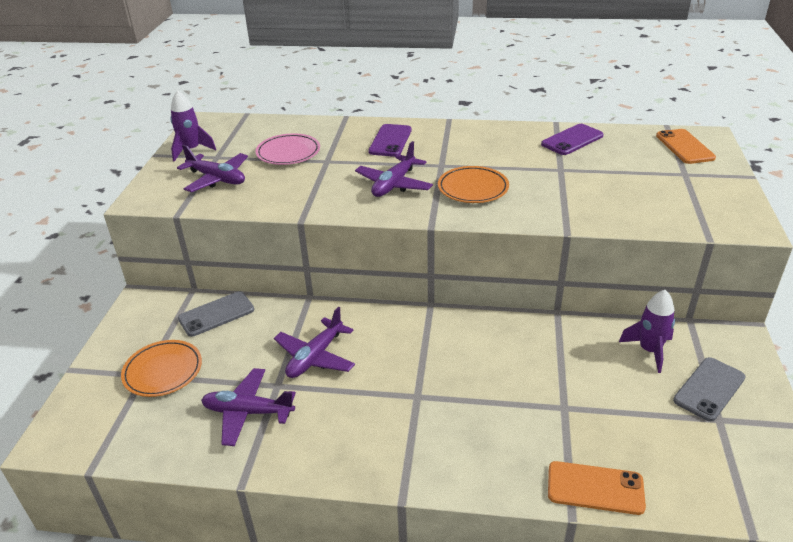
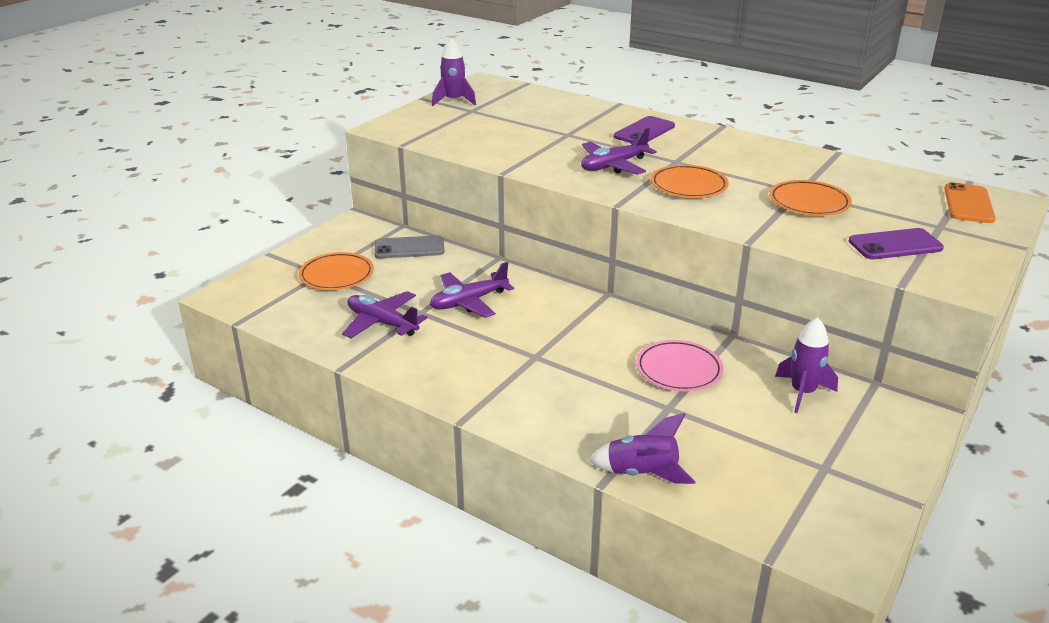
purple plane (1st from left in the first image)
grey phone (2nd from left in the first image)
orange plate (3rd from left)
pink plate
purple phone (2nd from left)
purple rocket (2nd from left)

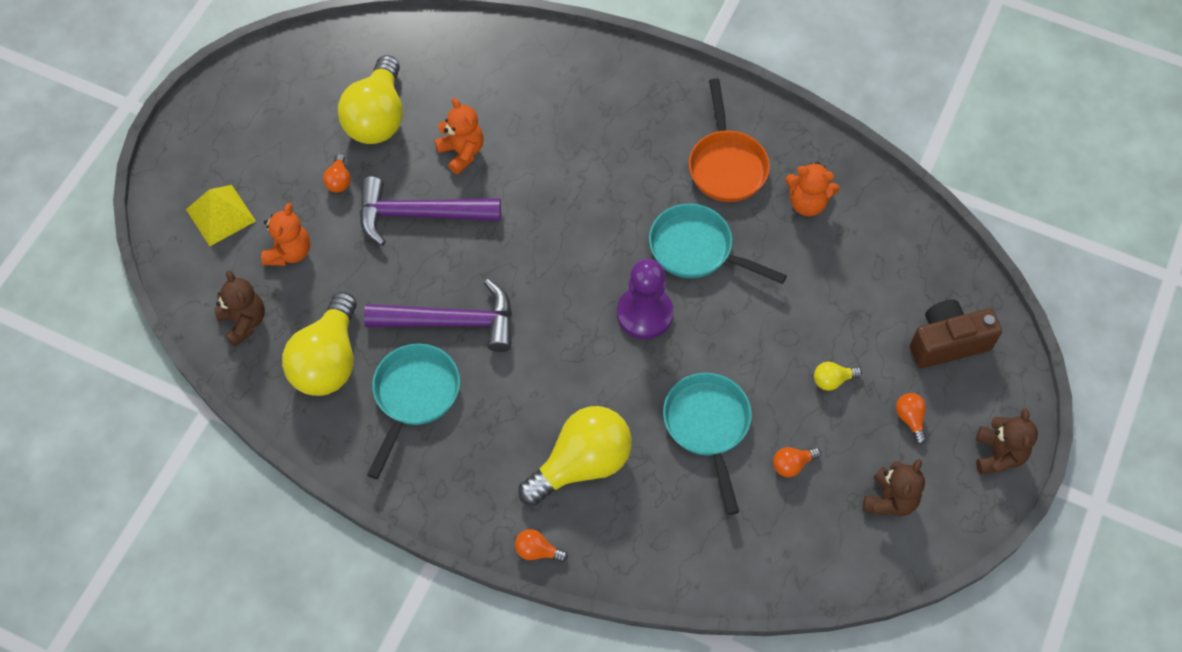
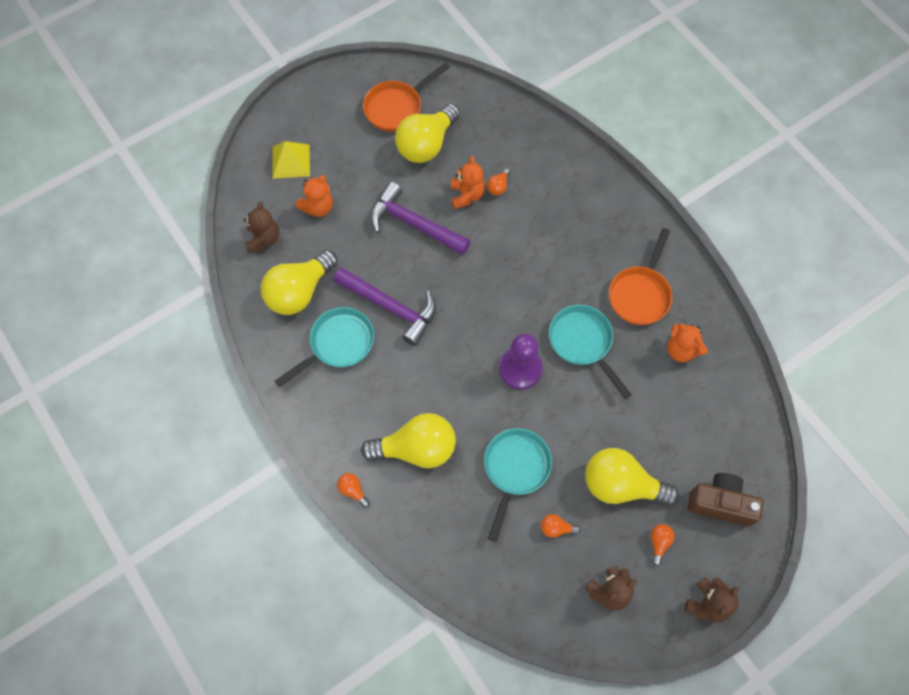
orange pan (1st from left)
orange light bulb (2nd from left)
yellow light bulb (4th from left)

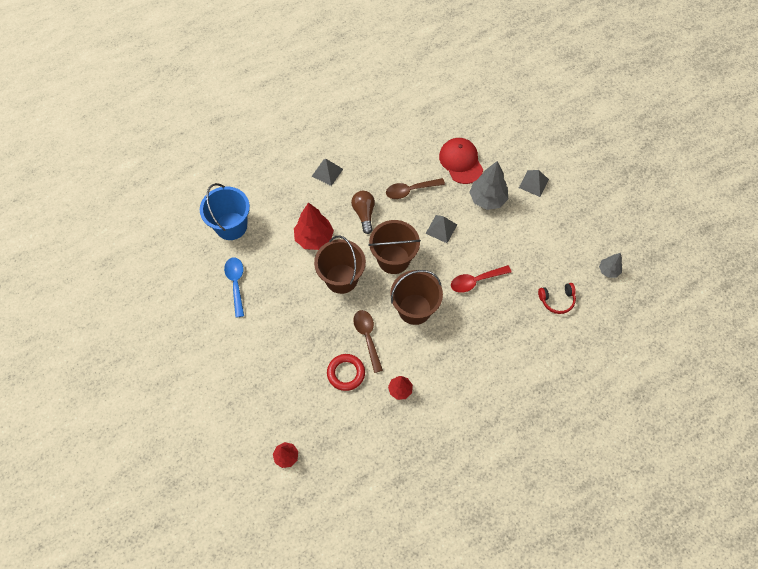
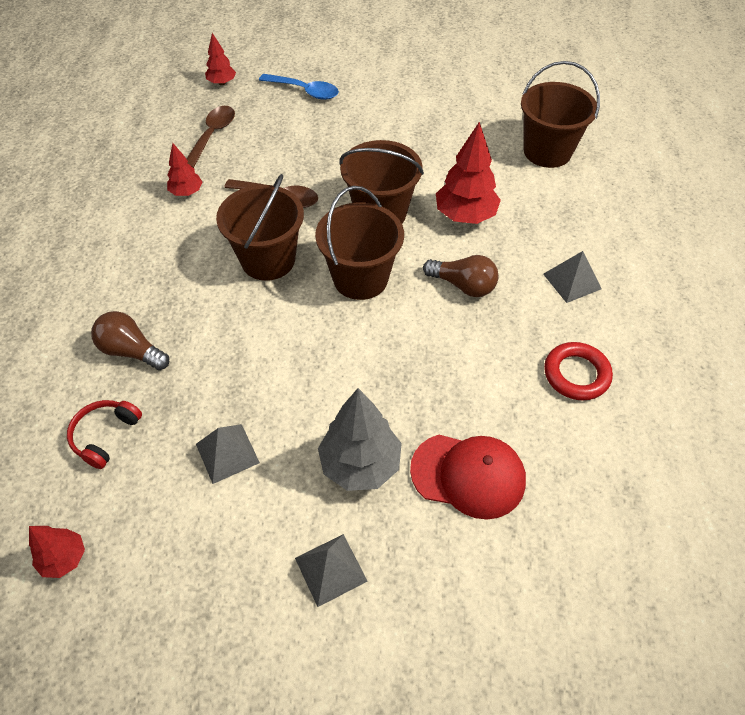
red spoon
brown light bulb (1st from left)
blue spoon
red ring
brown spoon (1st from left)
grey pyramid (1st from left)
brown bucket (4th from left)
red tree (1st from left)

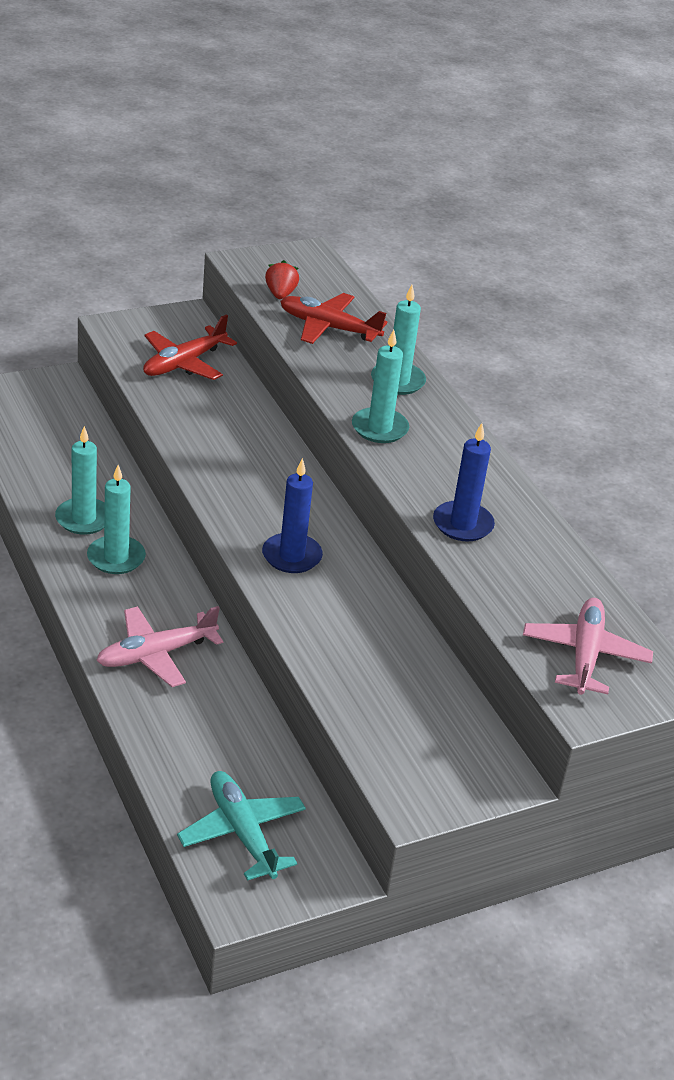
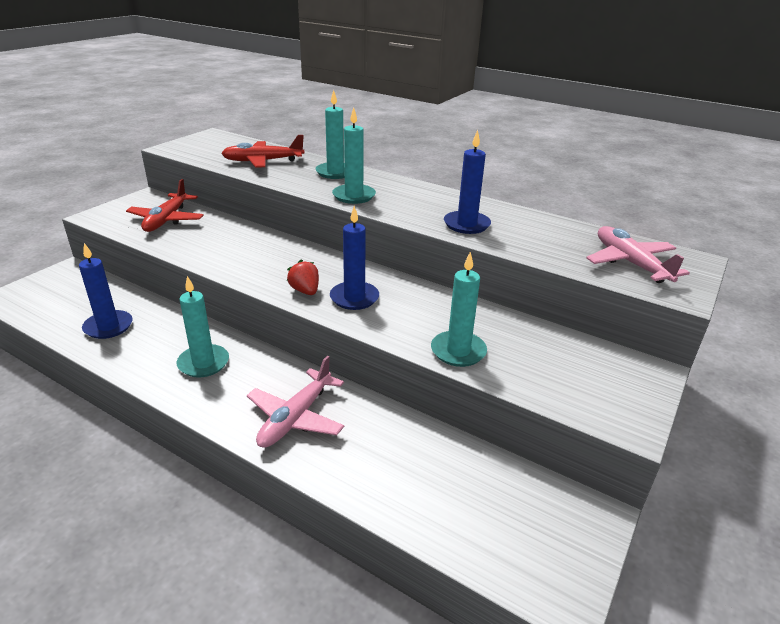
turquoise plane
blue candle (1st from left)
turquoise candle (4th from left)
red strawberry

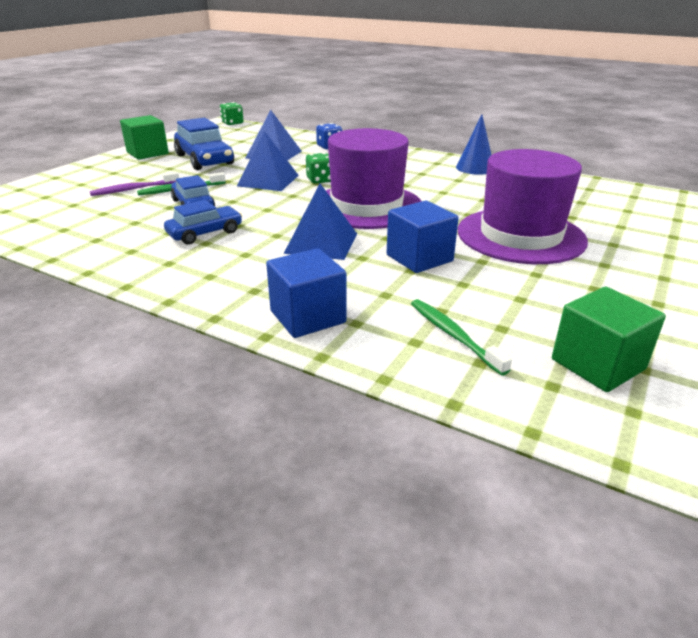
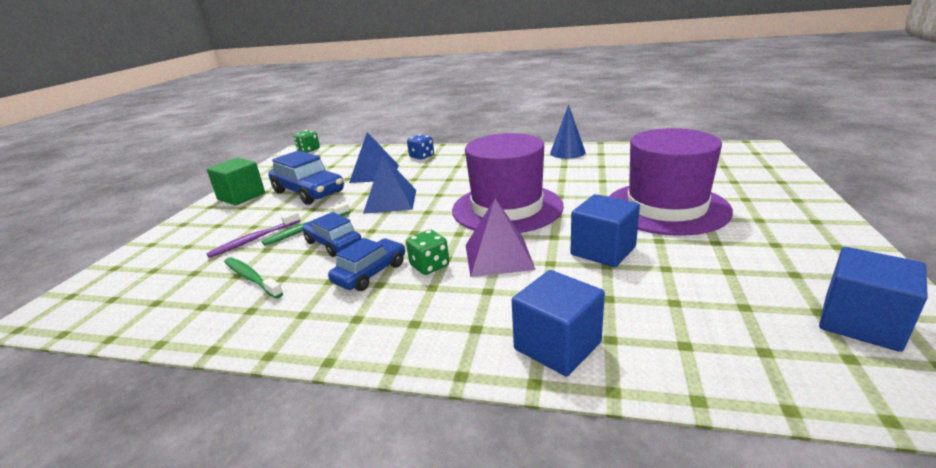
green dice (2nd from left)
green toothbrush (1st from left)
purple pyramid
blue cube (3rd from left)

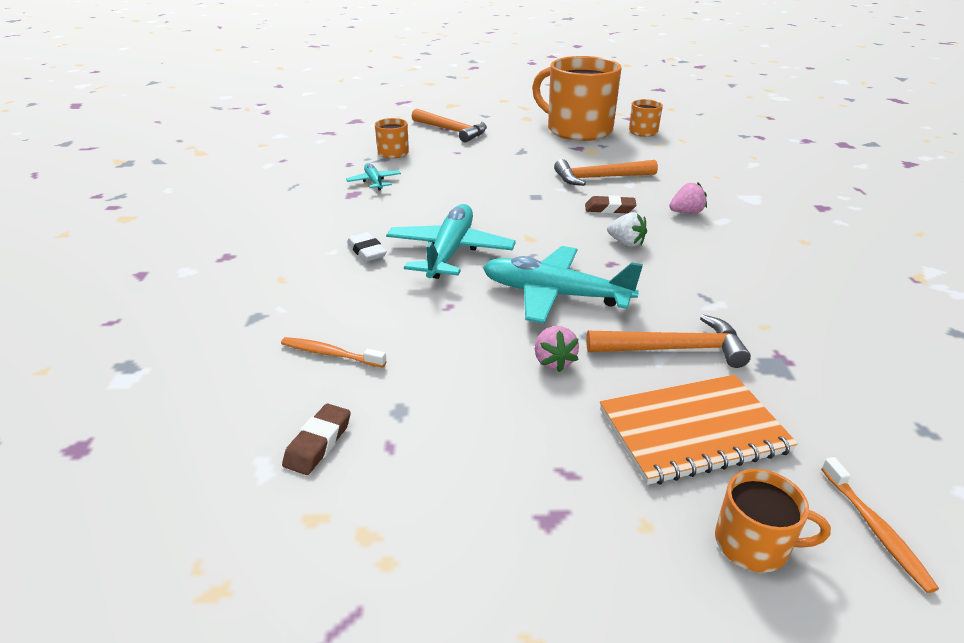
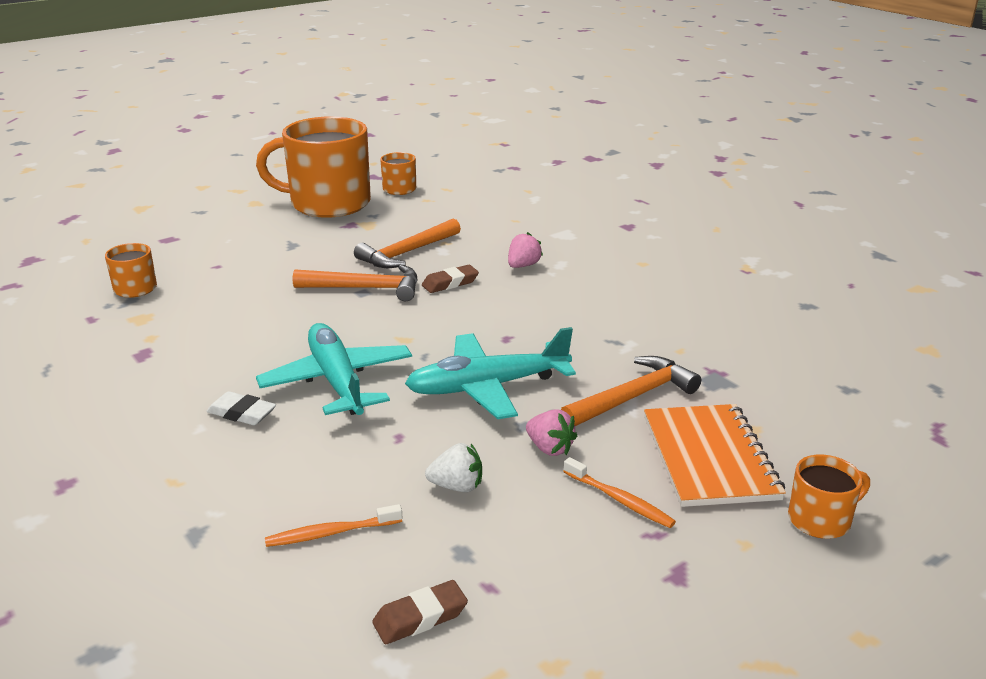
turquoise plane (1st from left in the first image)
orange hammer (1st from left)
white strawberry
orange toothbrush (2nd from left)
brown eraser (1st from left)
orange notebook

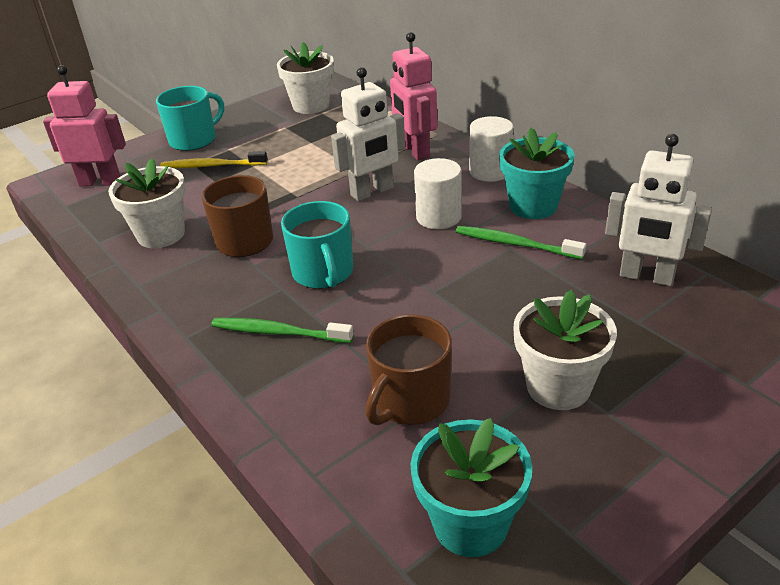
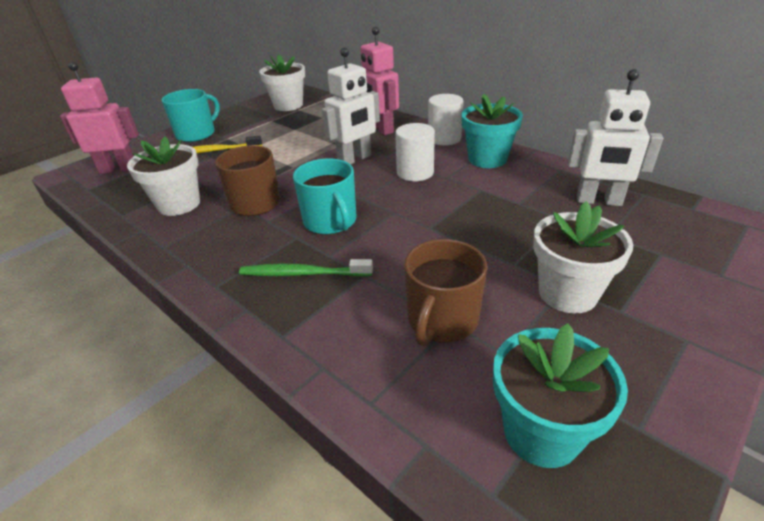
green toothbrush (2nd from left in the first image)

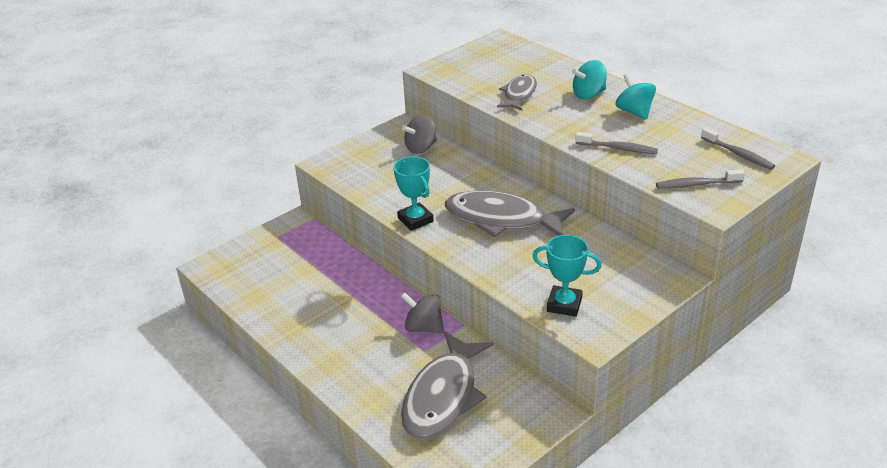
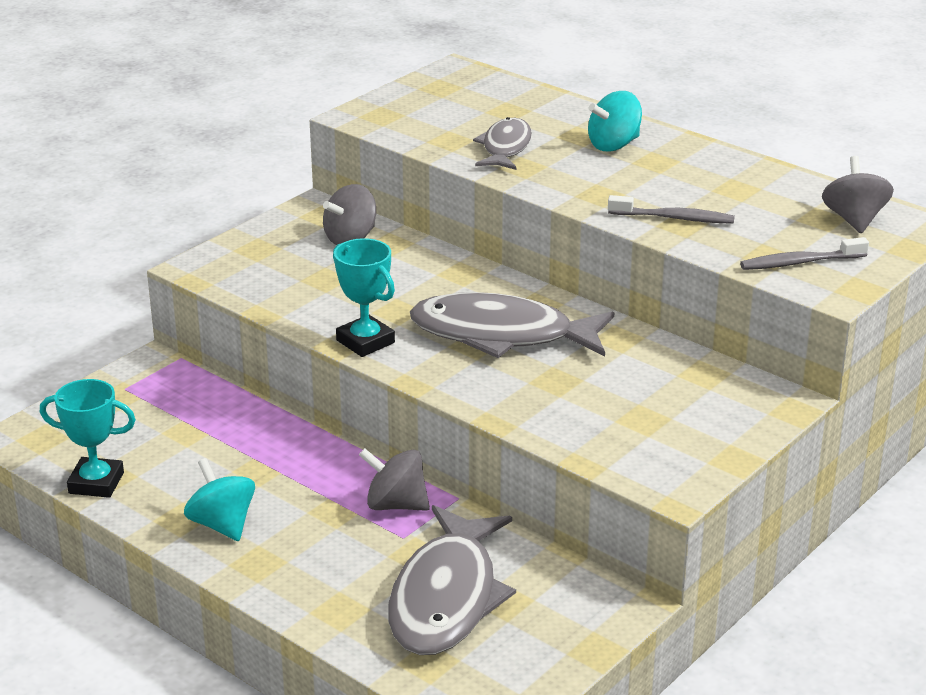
turquoise trophy (1st from left)
turquoise spinning top (1st from left)
grey spinning top (3rd from left)

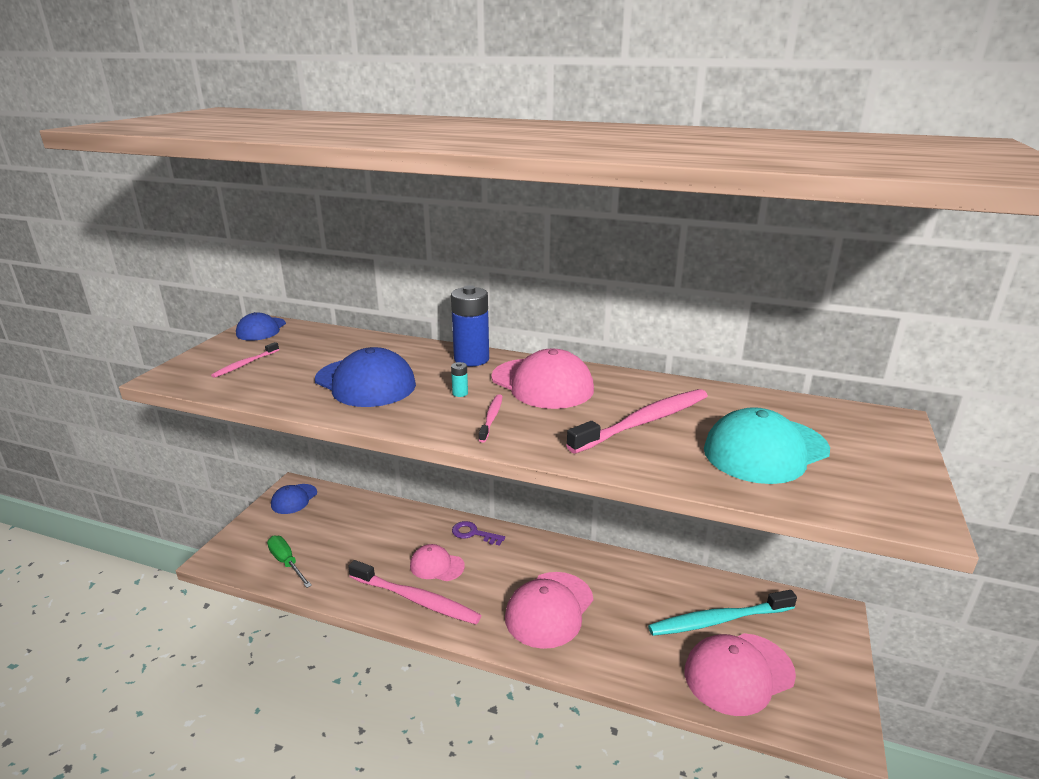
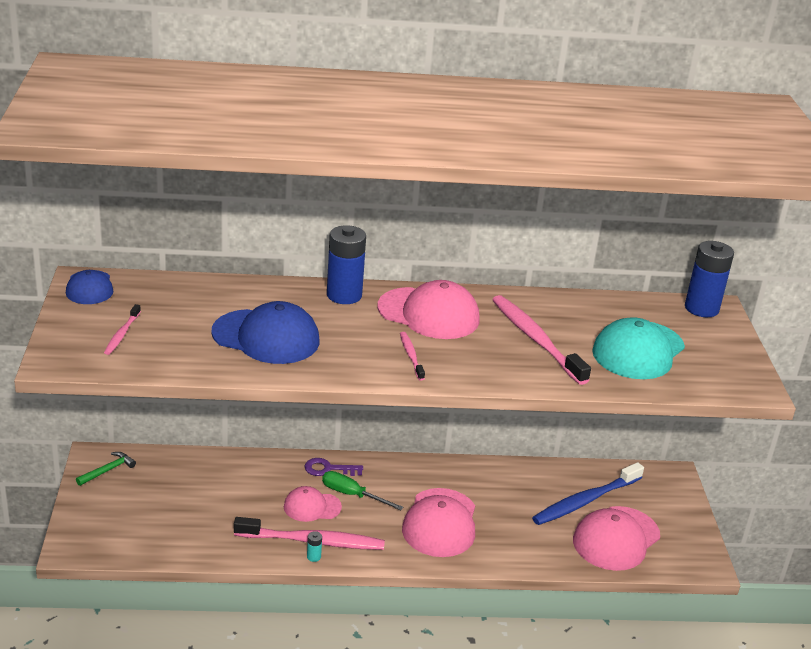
blue battery (2nd from left)
green screwdriver
turquoise battery
green hammer
blue toothbrush
pink toothbrush (4th from left)

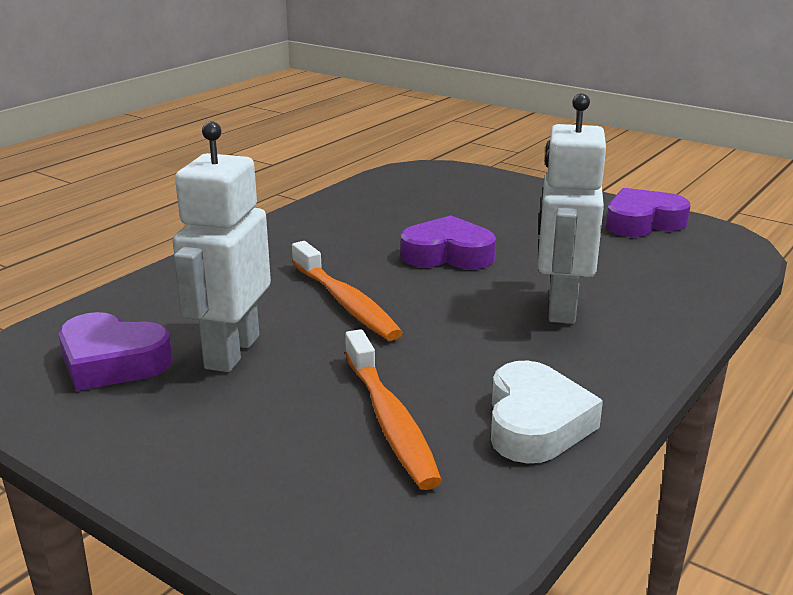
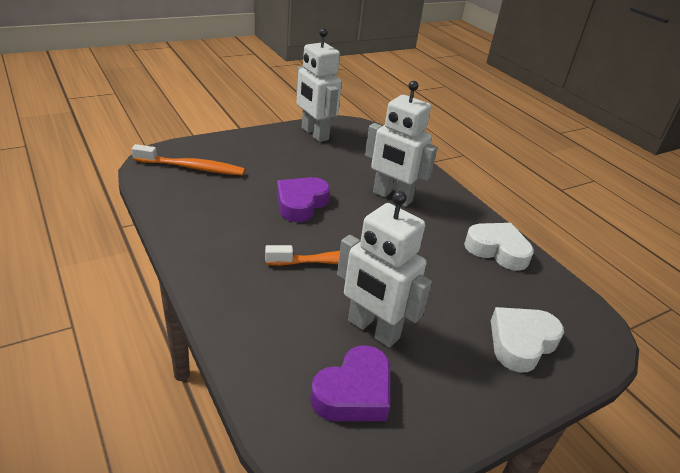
white heart (2nd from left)
orange toothbrush (1st from left)
white robot (1st from left)

